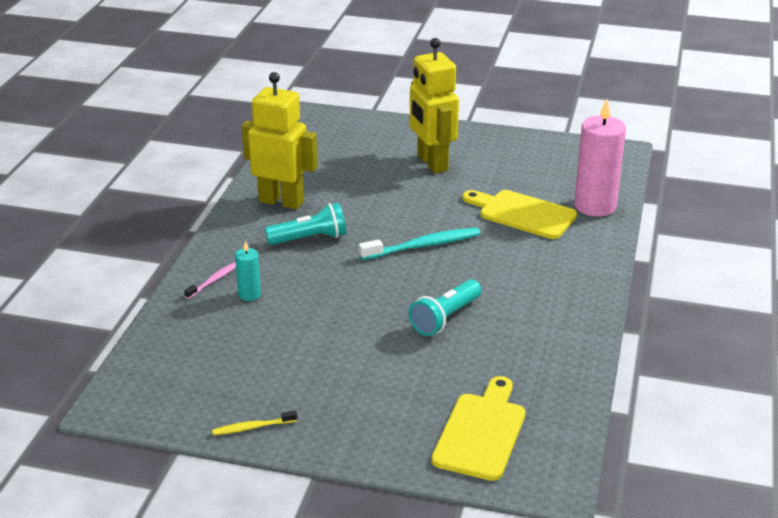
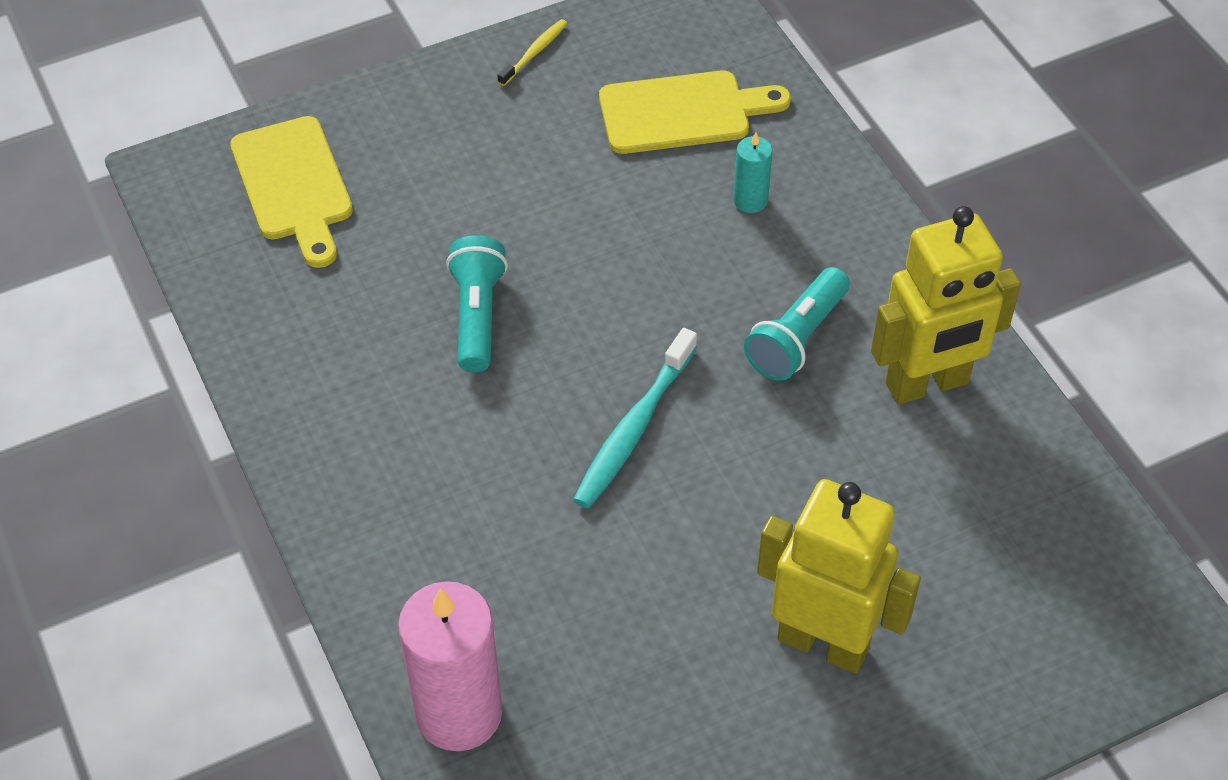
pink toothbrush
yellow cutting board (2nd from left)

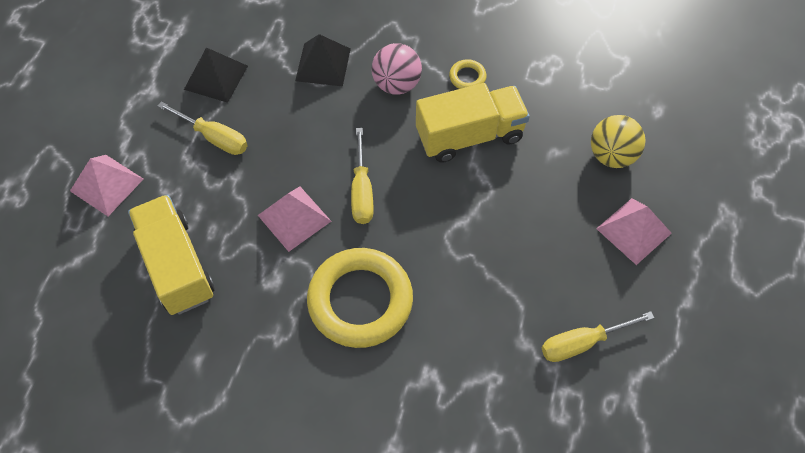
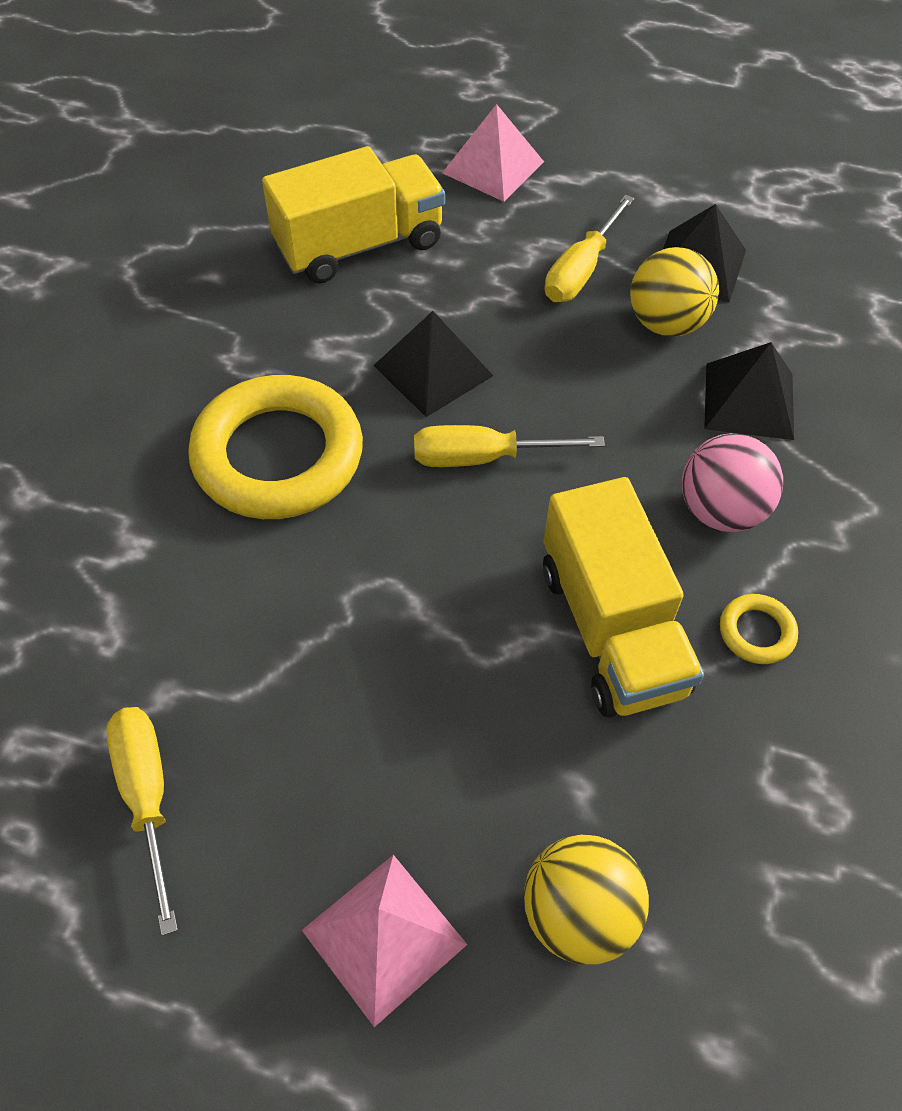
yellow ball (2nd from left)
black pyramid (1st from left)

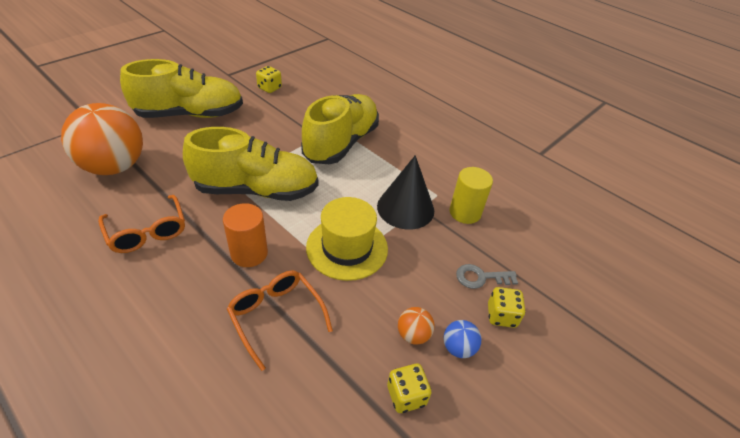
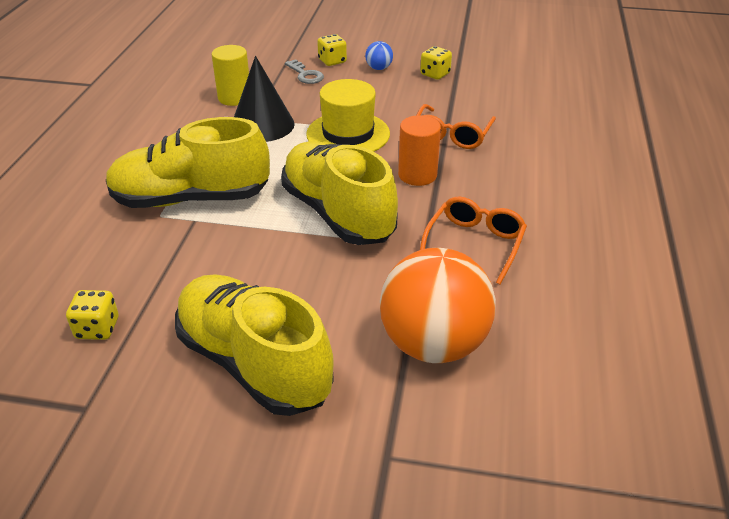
orange ball (2nd from left in the first image)

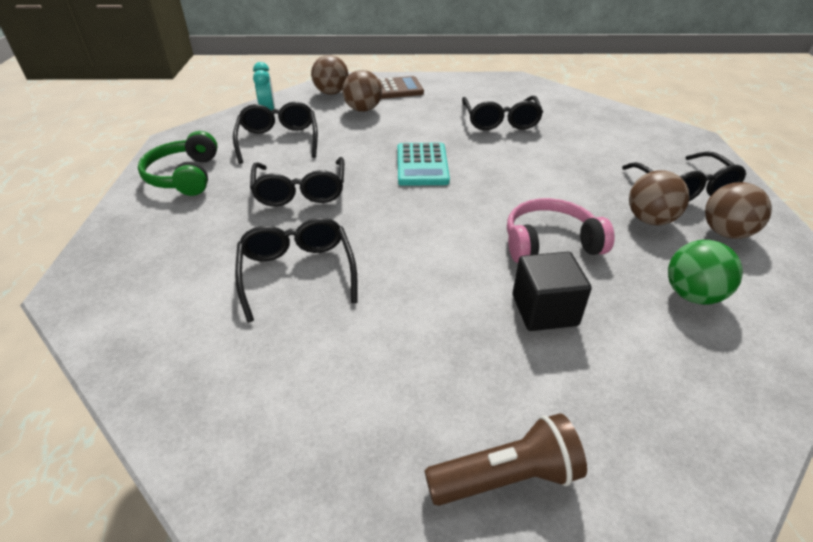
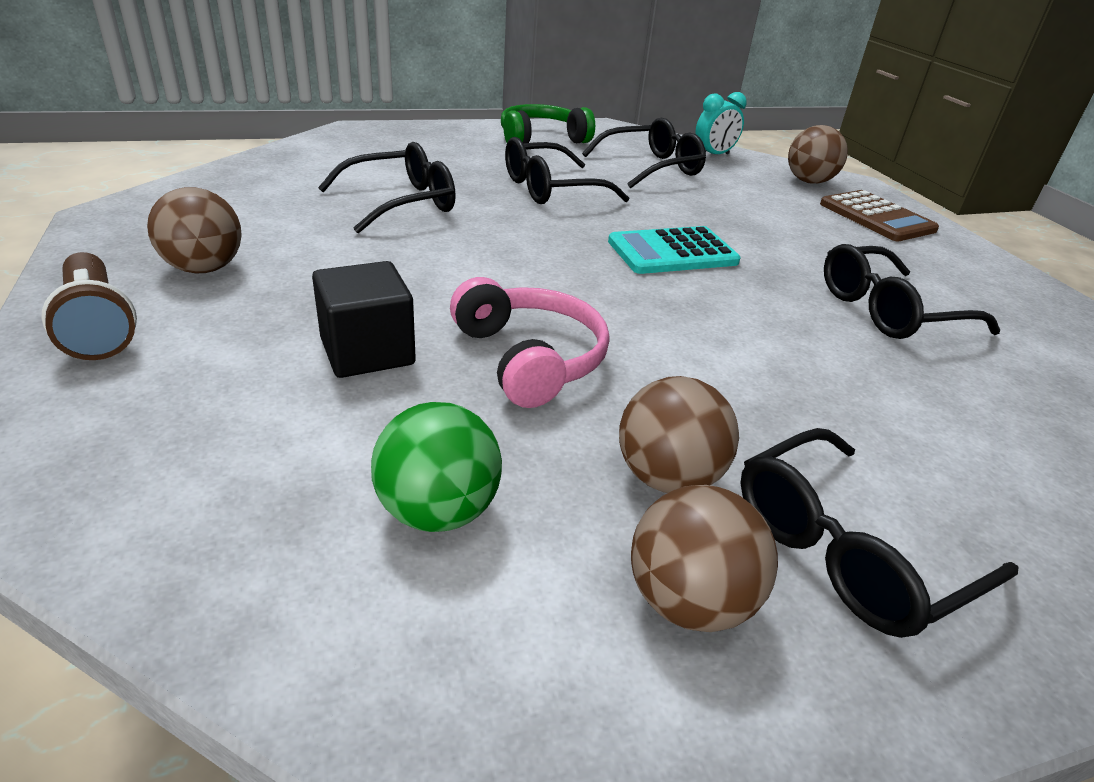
brown ball (1st from left)

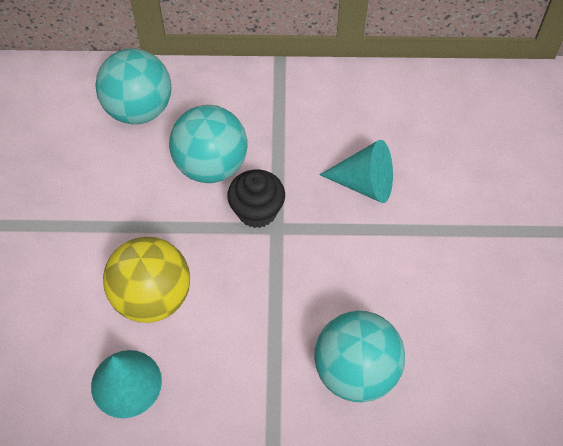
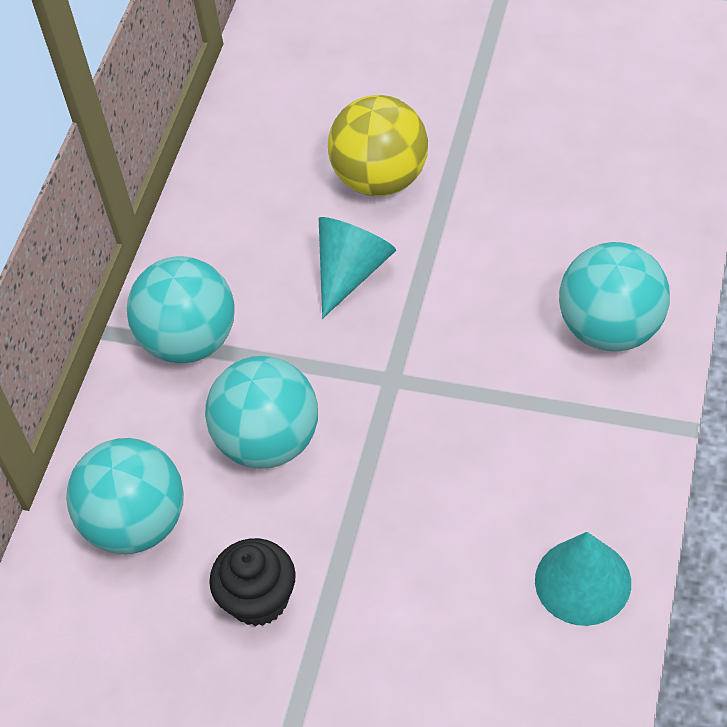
turquoise ball (2nd from left)
yellow ball
black cupcake

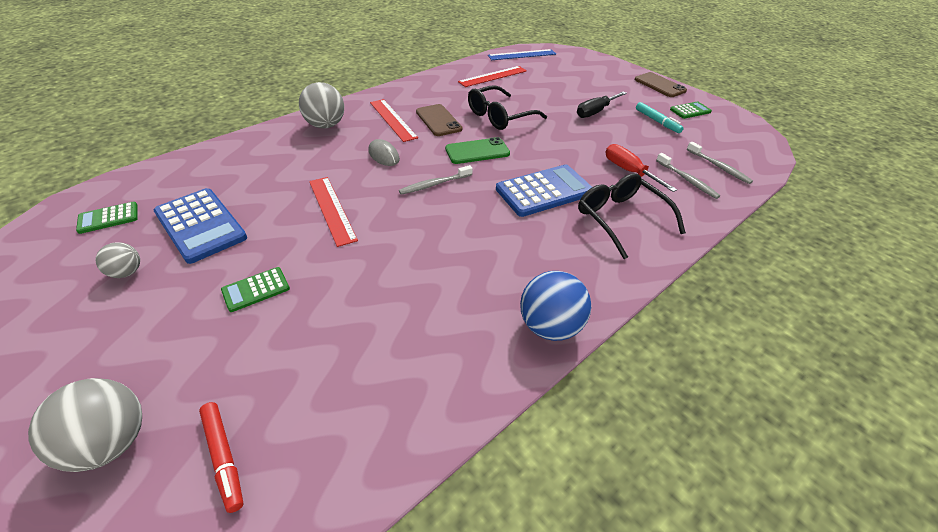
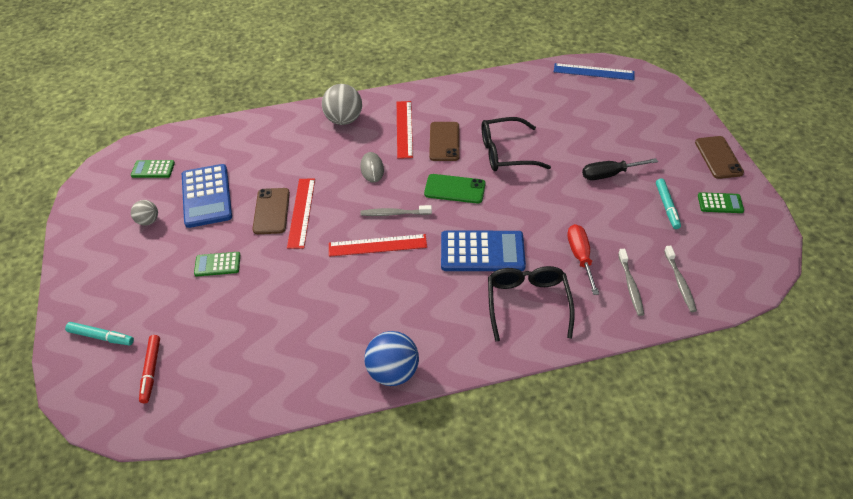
brown phone (1st from left)
red ruler (2nd from left)
turquoise marker (1st from left)

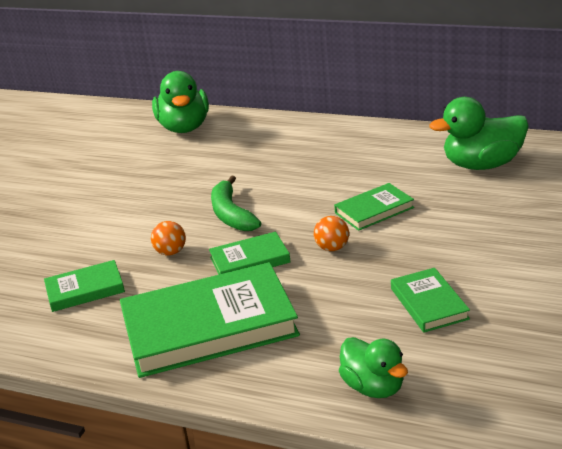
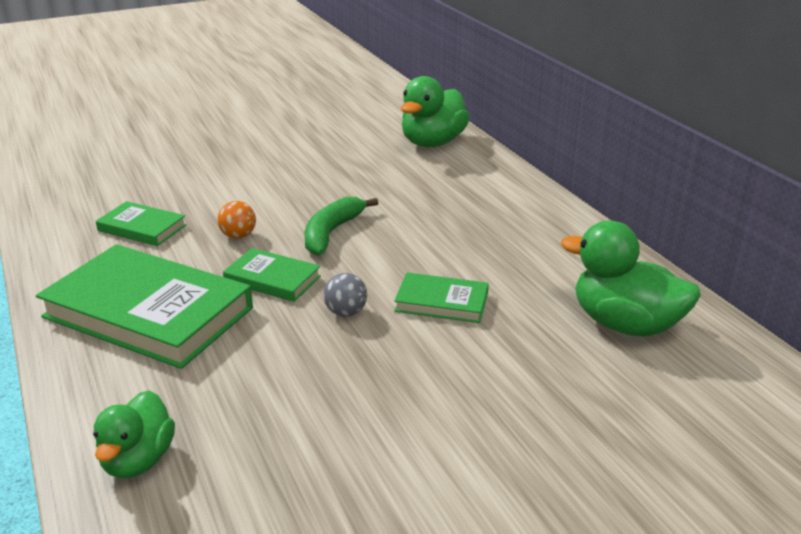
green book (5th from left in the first image)
grey ball

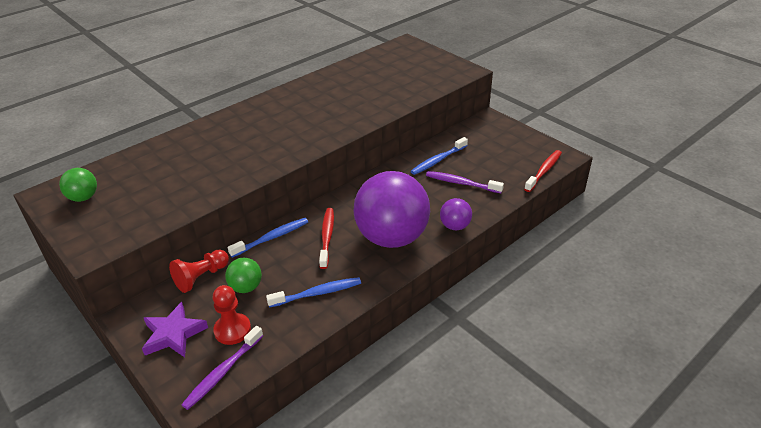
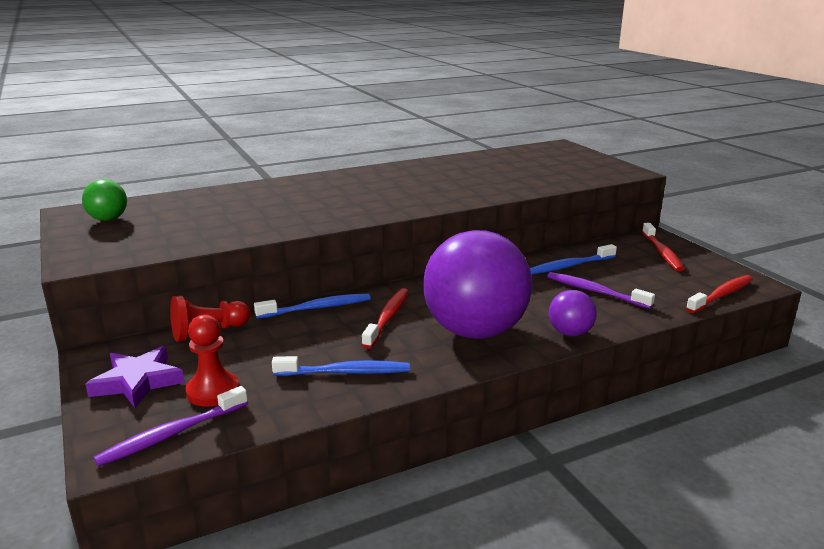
green ball (2nd from left in the first image)
red toothbrush (2nd from left)

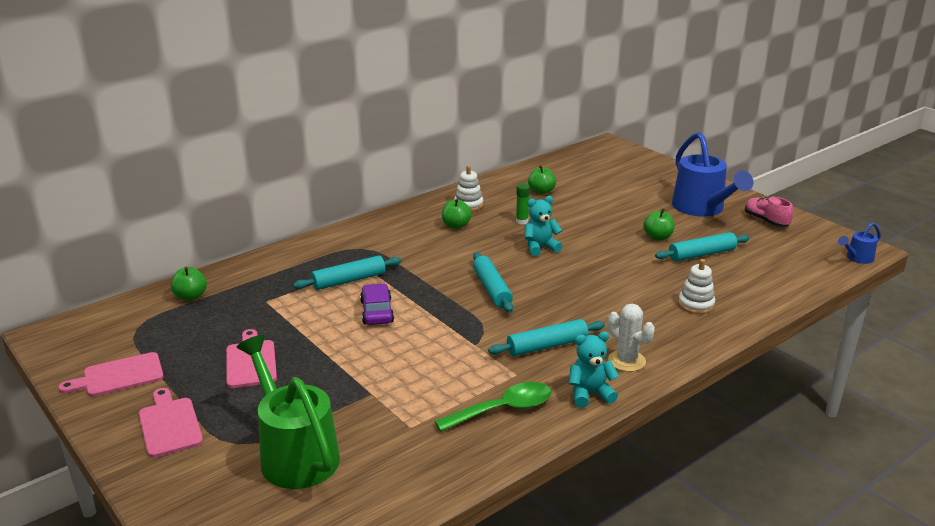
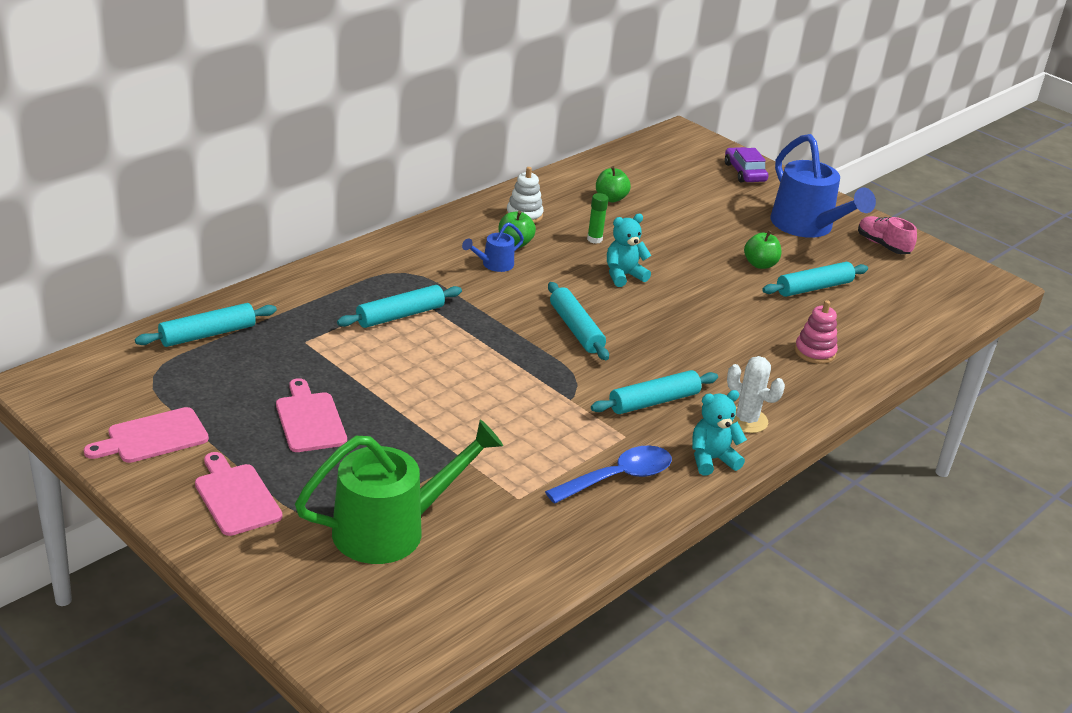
purple car
blue watering can (1st from left)
turquoise rolling pin (1st from left)
blue spoon
pink stacking toy
green watering can

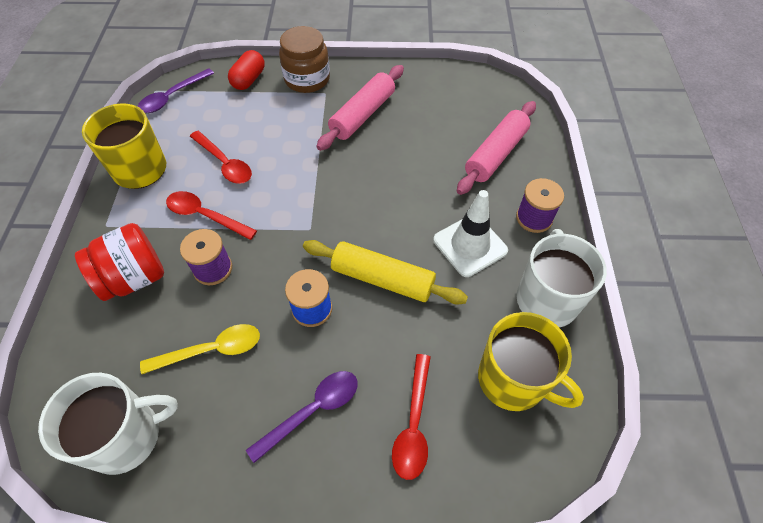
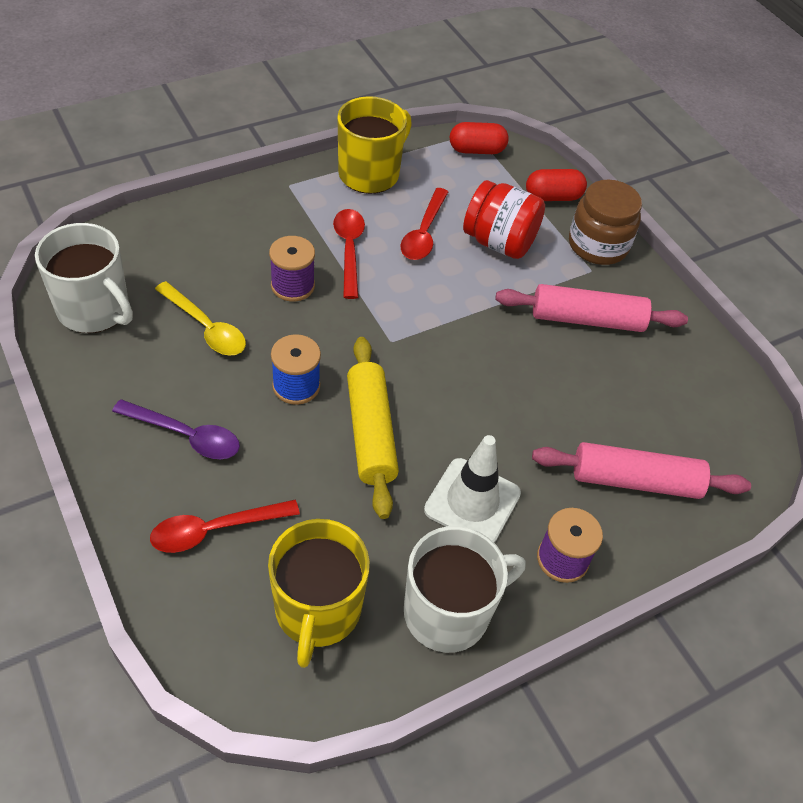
red jar
red capsule (1st from left)

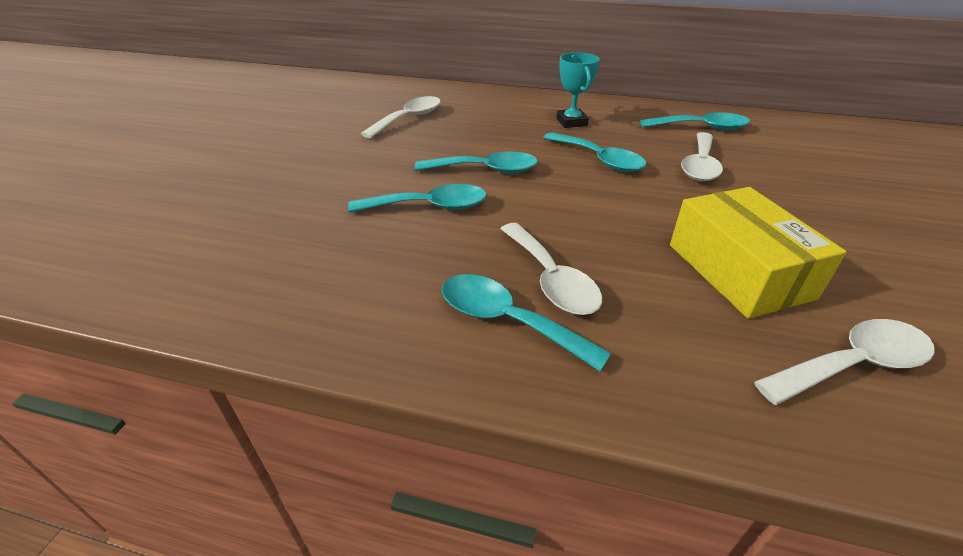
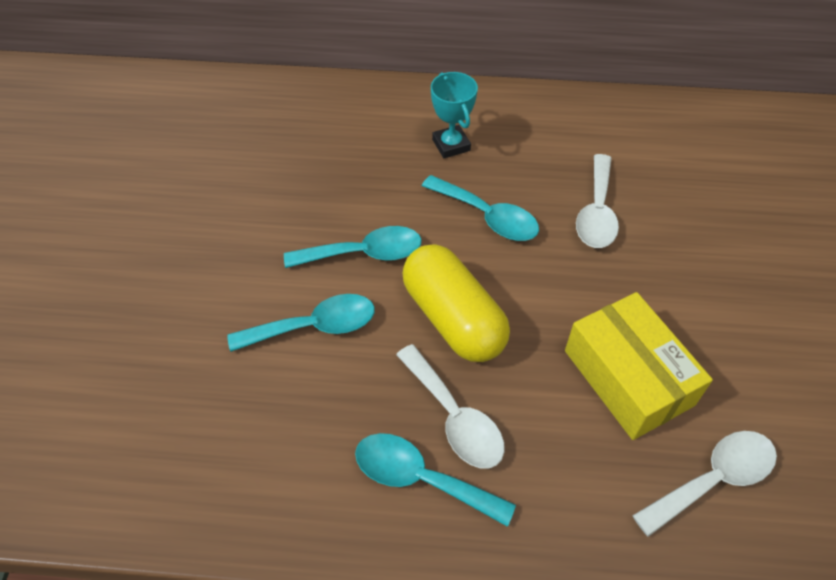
white spoon (1st from left in the first image)
turquoise spoon (5th from left in the first image)
yellow capsule

